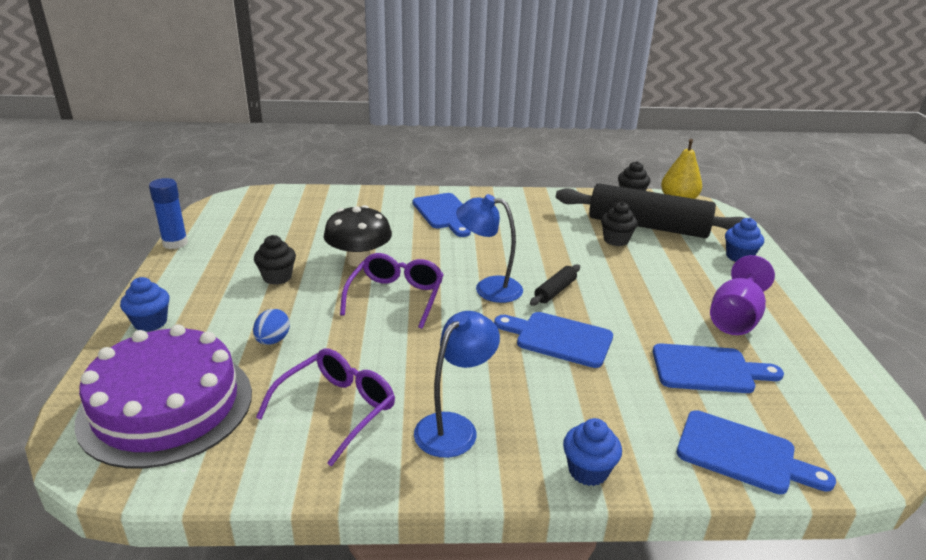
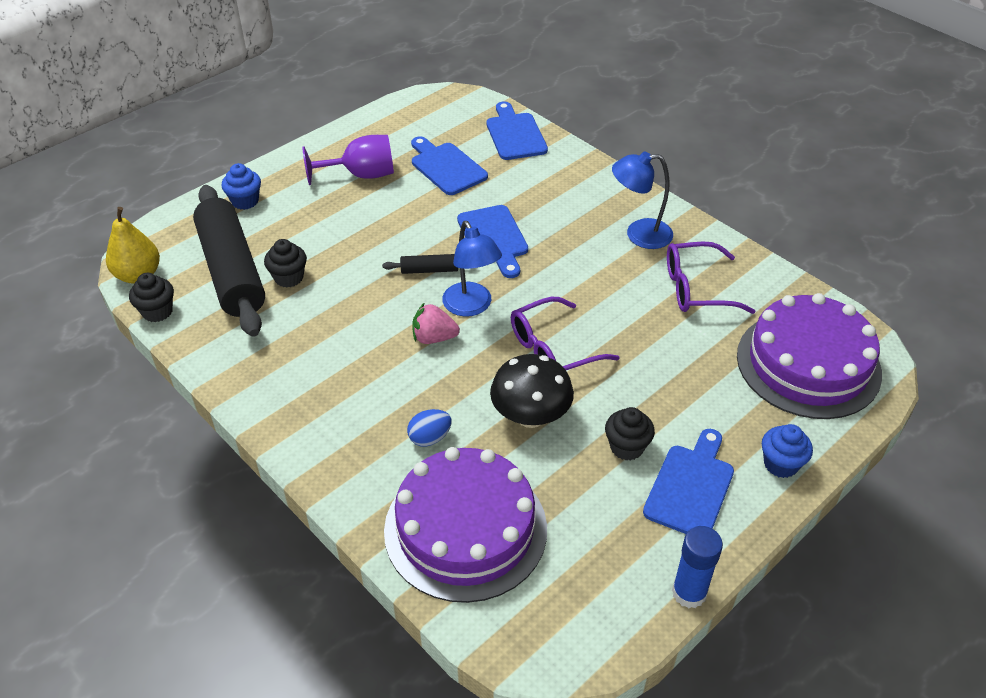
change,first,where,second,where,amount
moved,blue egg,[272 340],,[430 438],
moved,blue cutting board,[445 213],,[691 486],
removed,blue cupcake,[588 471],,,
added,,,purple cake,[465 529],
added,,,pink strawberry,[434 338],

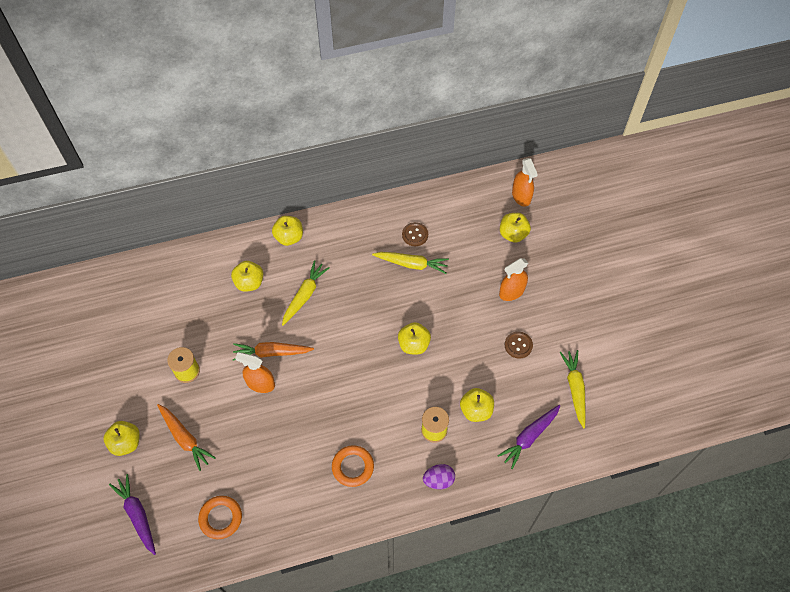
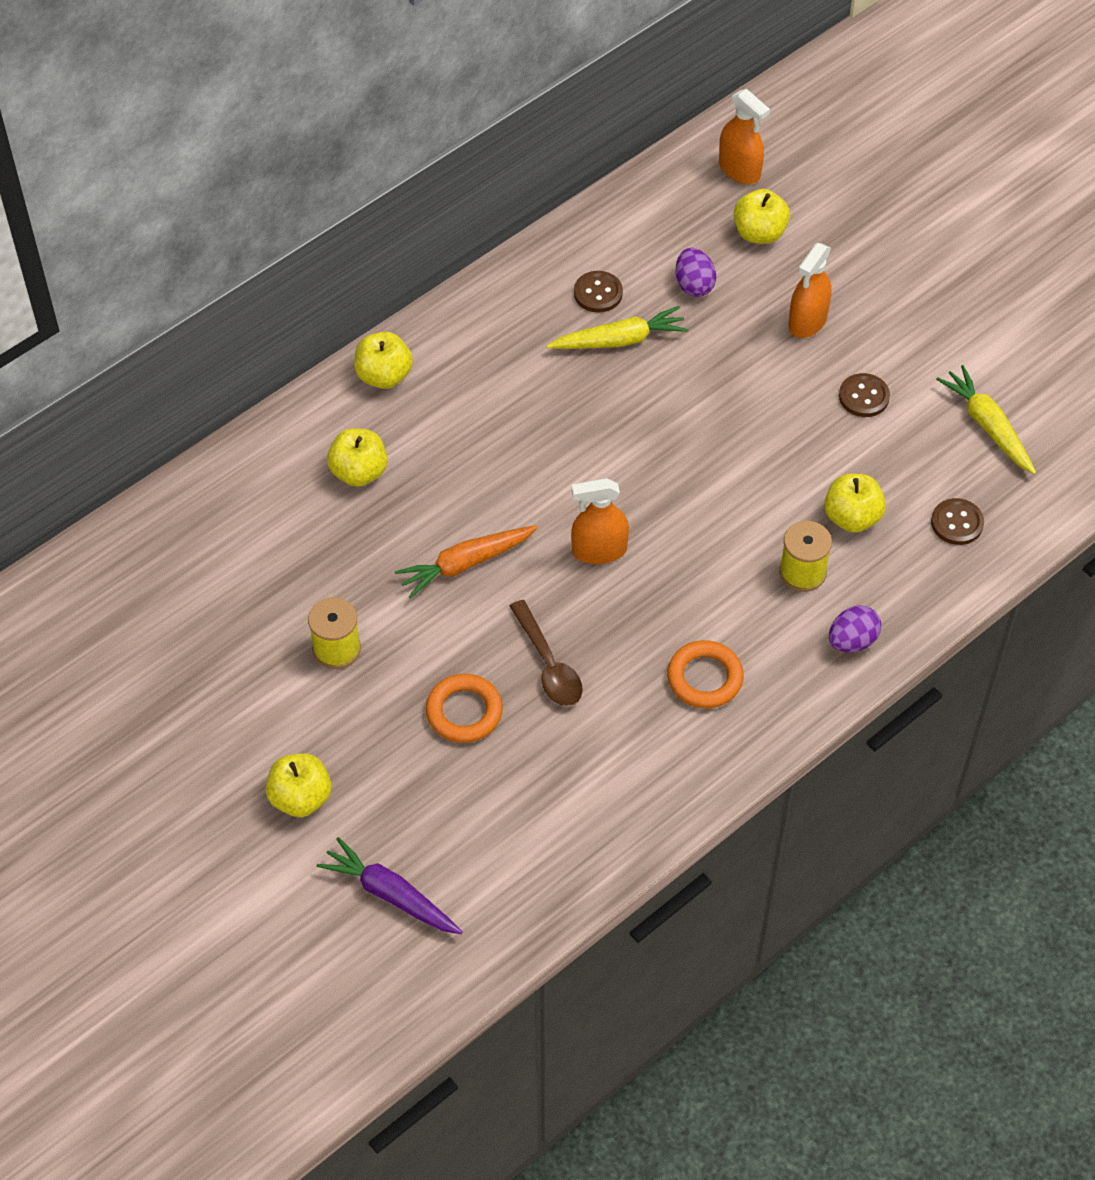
change,first,where,second,where,amount
removed,orange carrot,[185 438],,,
moved,orange ring,[221 518],,[464 712],
moved,orange spray bottle,[260 384],,[599 550],
removed,yellow carrot,[304 295],,,
removed,yellow apple,[414 344],,,
replaced,purple carrot,[529 437],brown button,[957 523],
added,,,brown spoon,[548 664],
added,,,purple egg,[694 285],

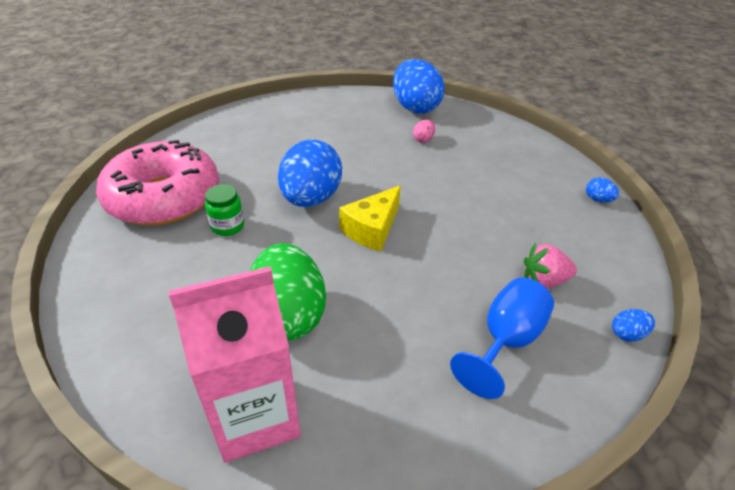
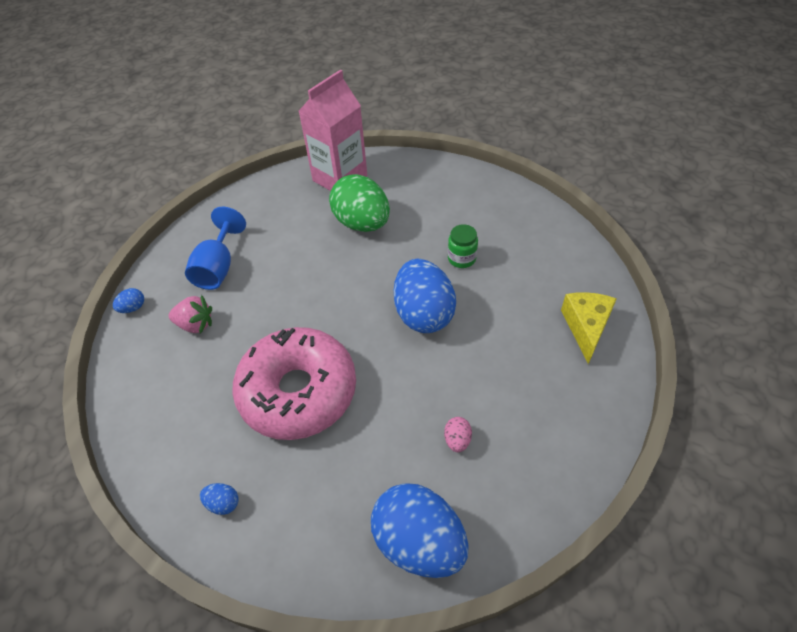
change,first,where,second,where,amount
moved,pink donut,[164 197],,[298 391],
moved,yellow cheese,[372 229],,[586 327],
moved,pink egg,[423 139],,[457 440],
turned,pink strawberry,[544 281],,[195 324],45 degrees clockwise
moved,blue egg,[598 199],,[223 503],

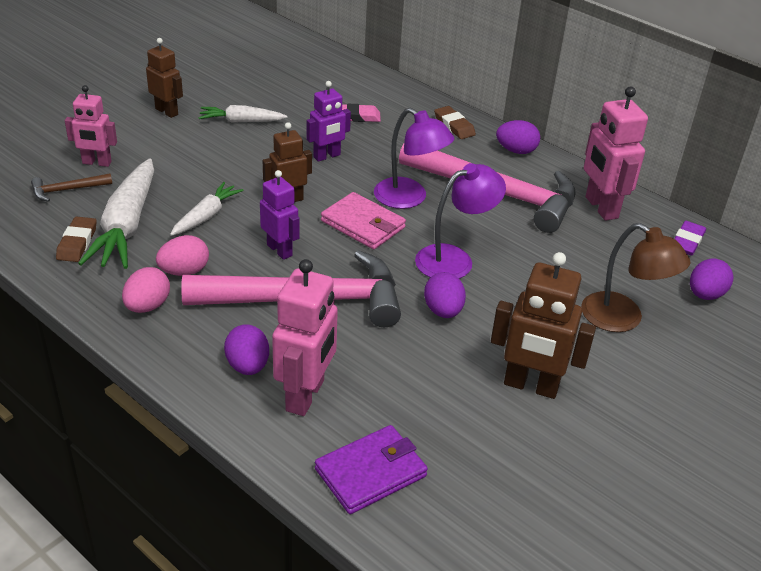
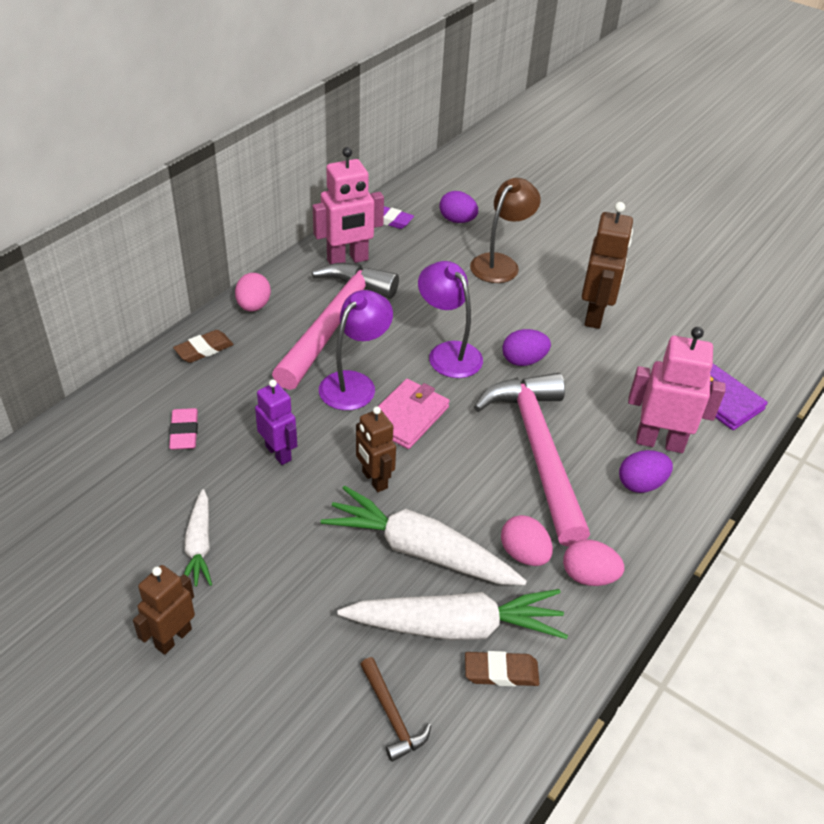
change,first,where,second,where,amount
removed,pink robot,[96 163],,,
resized,white carrot,[206 216],,[419 550],x1.77
removed,purple robot,[280 250],,,
recoloured,purple egg,[516 151],pink egg,[253 306],

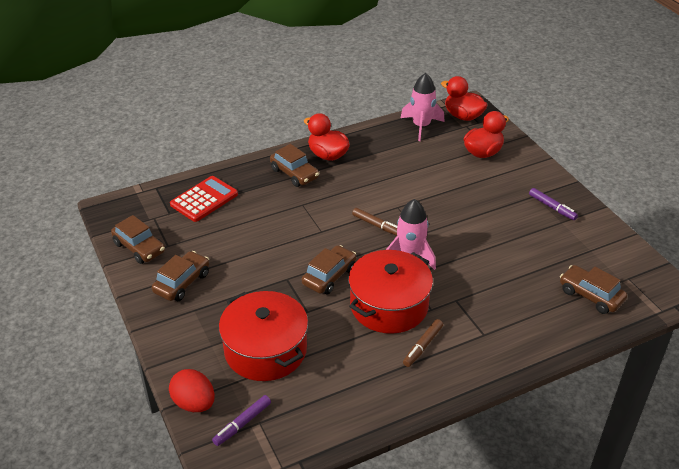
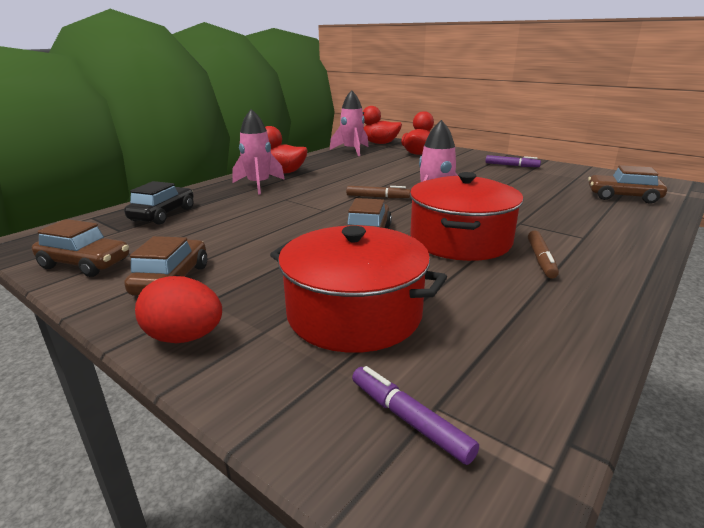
change,first,where,second,where,amount
moved,red egg,[194 403],,[185 337],
replaced,red calculator,[204 199],black car,[163 214],
turned,purple marker,[242 424],,[409 420],120 degrees clockwise
replaced,brown car,[294 173],pink rocket,[259 185],

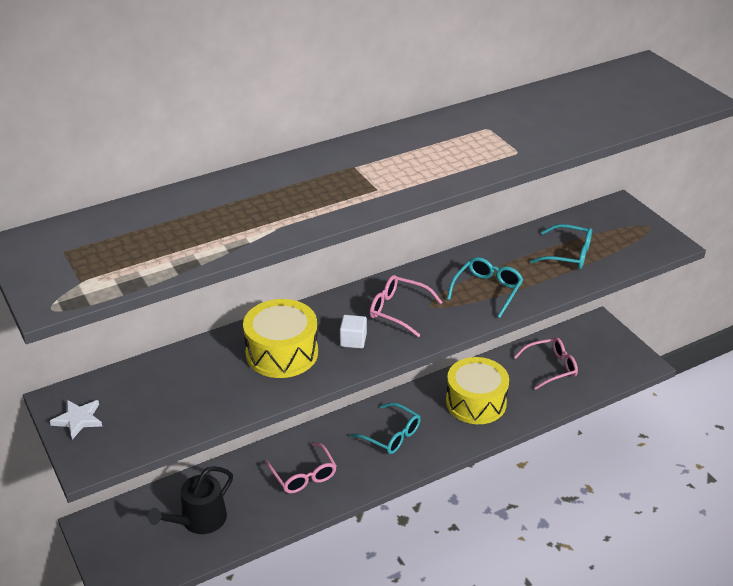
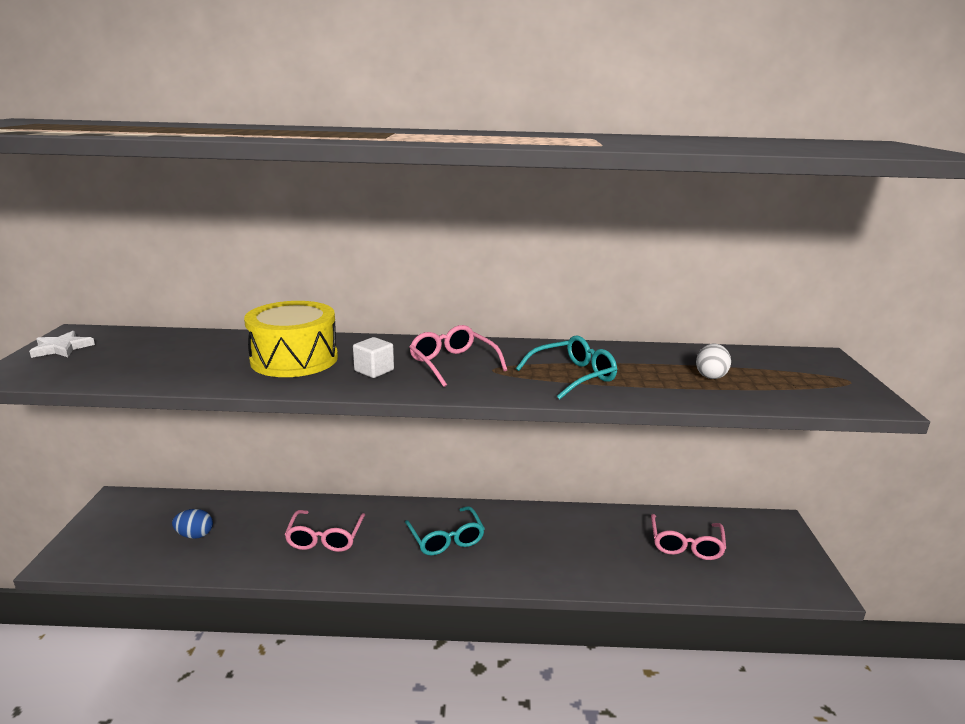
change,first,where,second,where,amount
replaced,black watering can,[199 520],blue egg,[195 535],
removed,yellow drum,[476 402],,,
turned,pink glasses,[551 367],,[685 545],90 degrees clockwise
replaced,turquoise glasses,[568 254],white egg,[710 375],

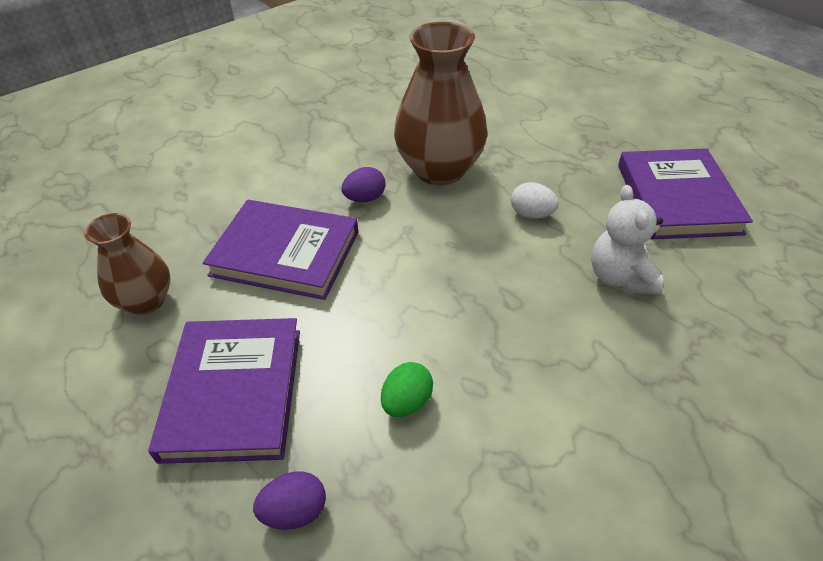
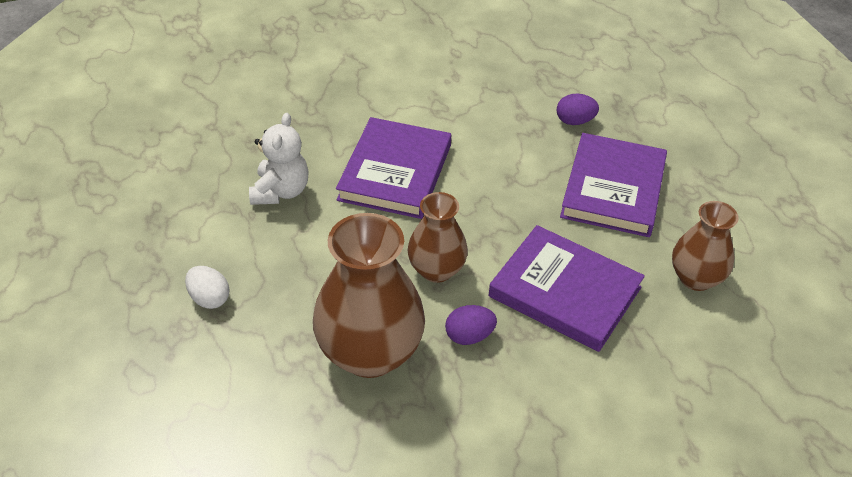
change,first,where,second,where,amount
removed,green egg,[407 402],,,
moved,white egg,[531 214],,[209 298],
moved,purple book,[677 198],,[395 172],
added,,,brown vase,[436 270],

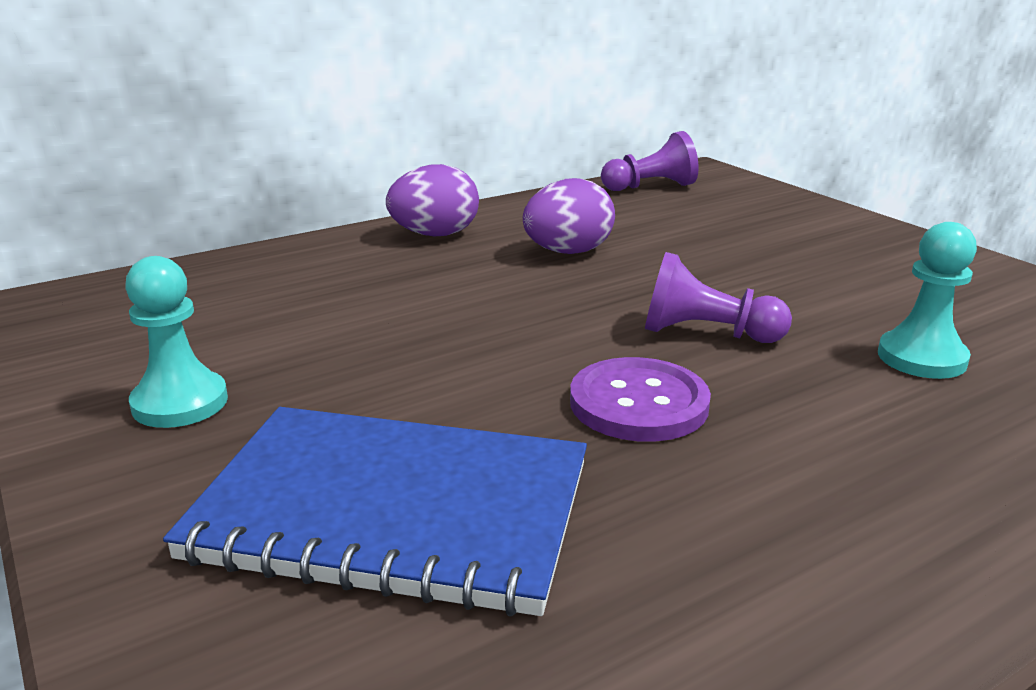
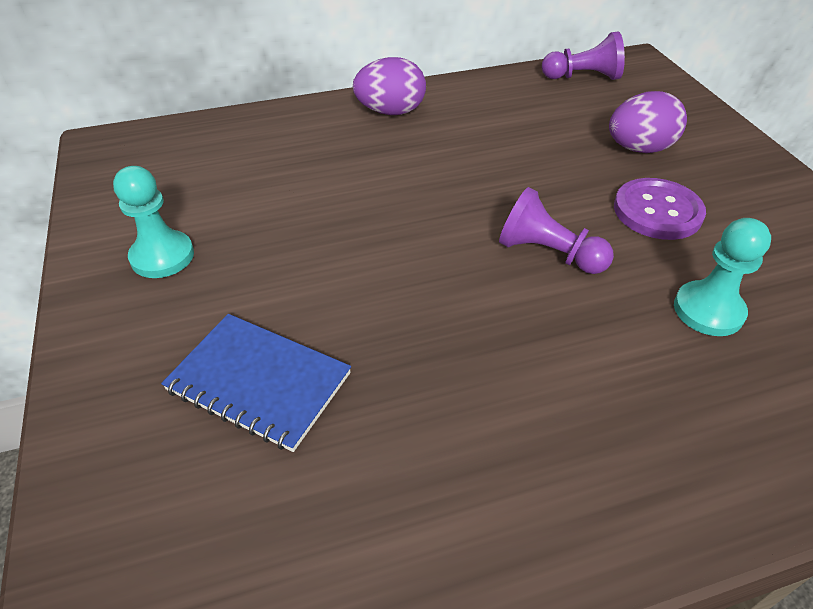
change,first,where,second,where,amount
resized,blue notebook,[392 512],,[259 382],x0.65
moved,purple egg,[568 252],,[639 149],
moved,purple button,[638 403],,[657 211],

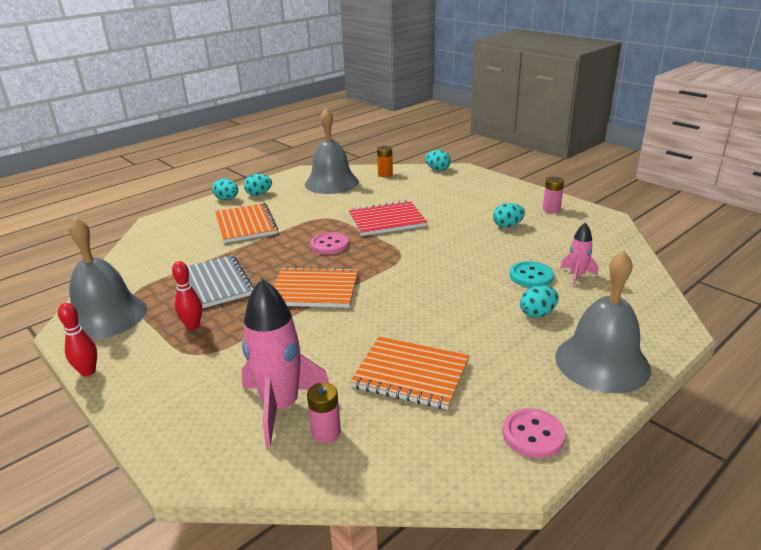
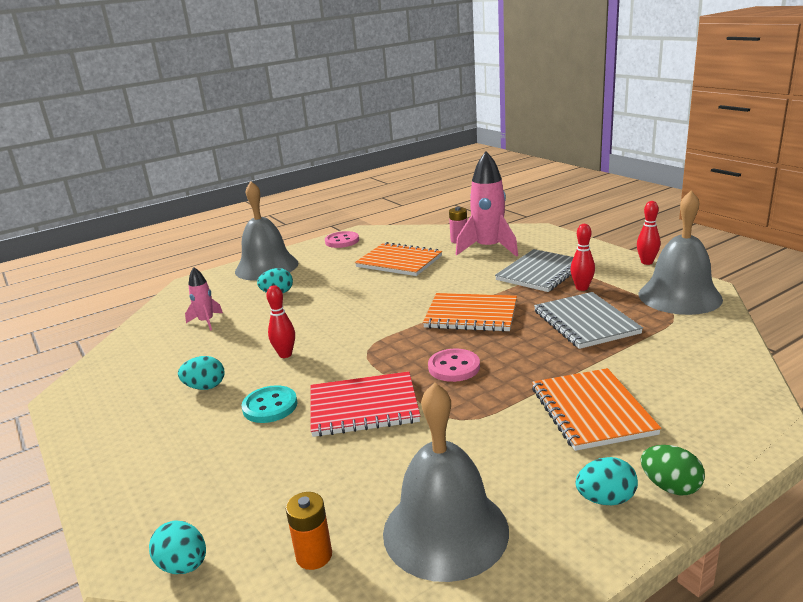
change,first,where,second,where,amount
recoloured,turquoise egg,[227 199],green egg,[670 487],
moved,turquoise button,[531 276],,[270 406],
removed,pink battery,[551 209],,,
added,,,red bowling pin,[285 354],
added,,,grey notebook,[540 272],

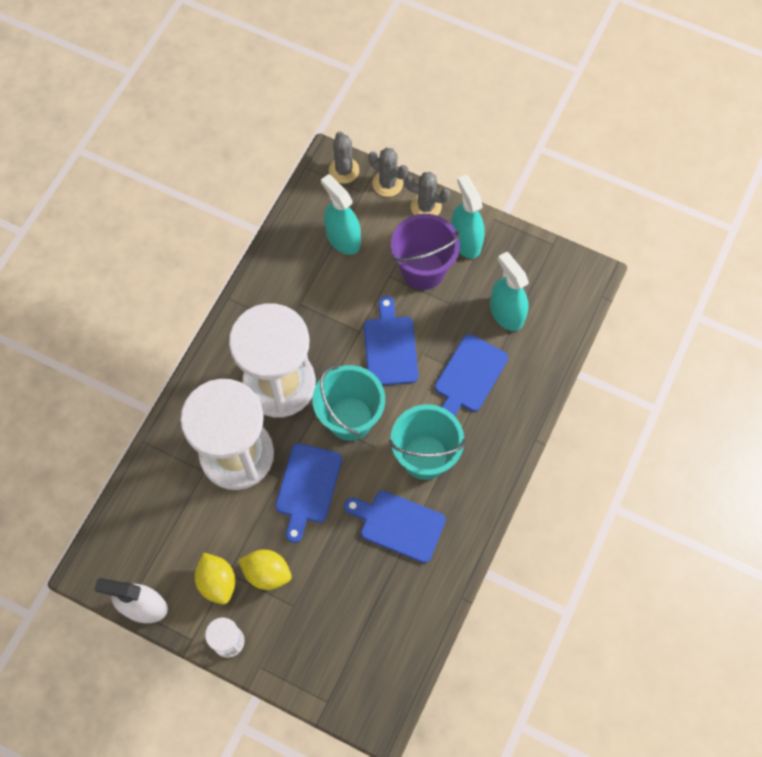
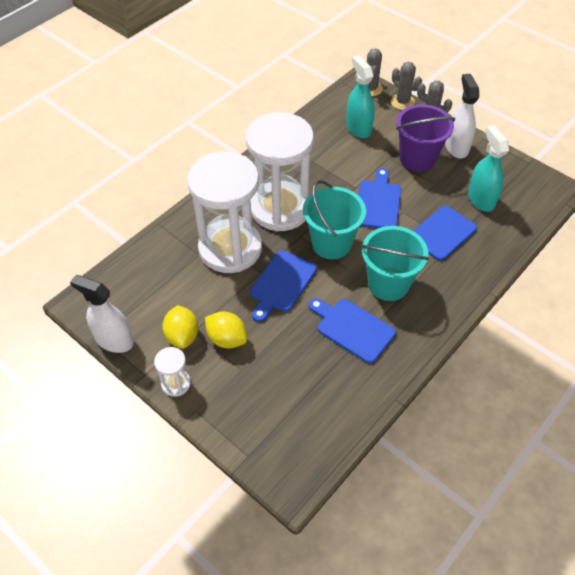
change,first,where,second,where,amount
recoloured,turquoise spray bottle,[465 241],white spray bottle,[456 147],

